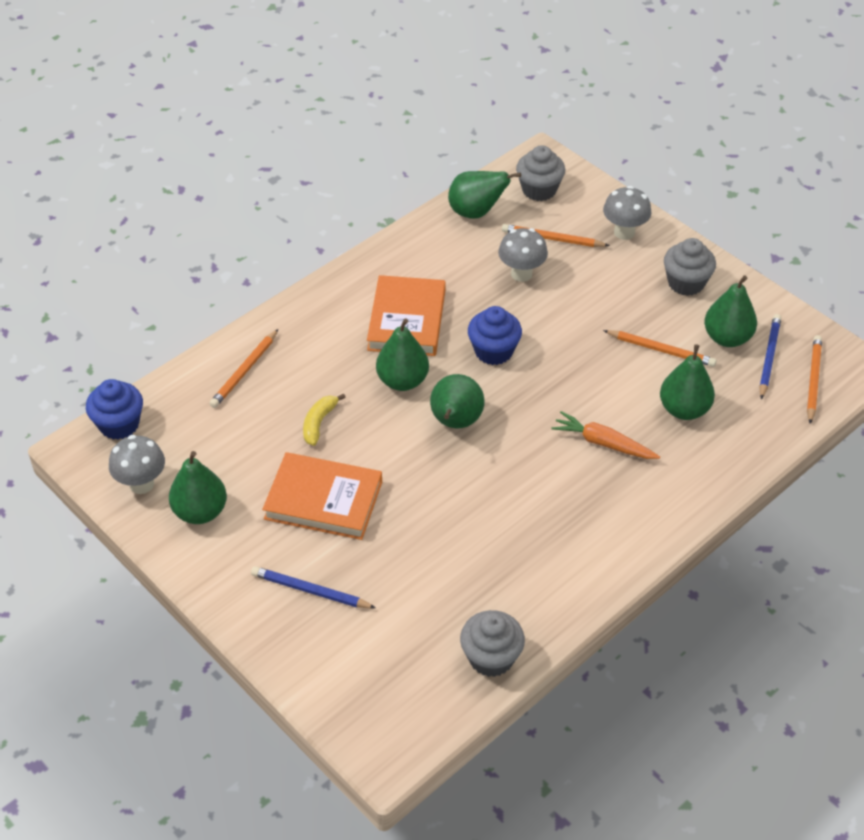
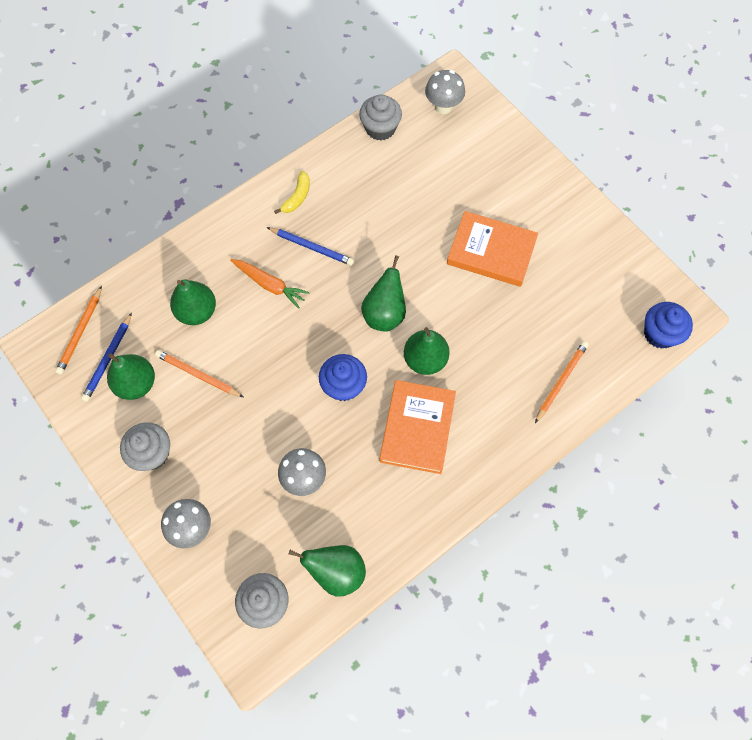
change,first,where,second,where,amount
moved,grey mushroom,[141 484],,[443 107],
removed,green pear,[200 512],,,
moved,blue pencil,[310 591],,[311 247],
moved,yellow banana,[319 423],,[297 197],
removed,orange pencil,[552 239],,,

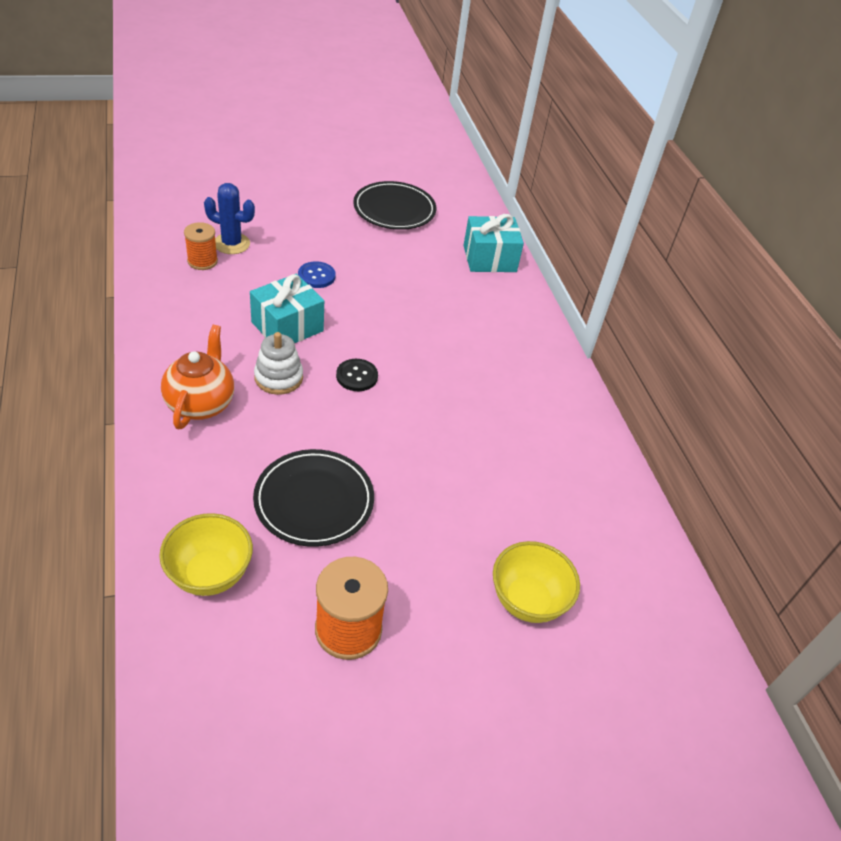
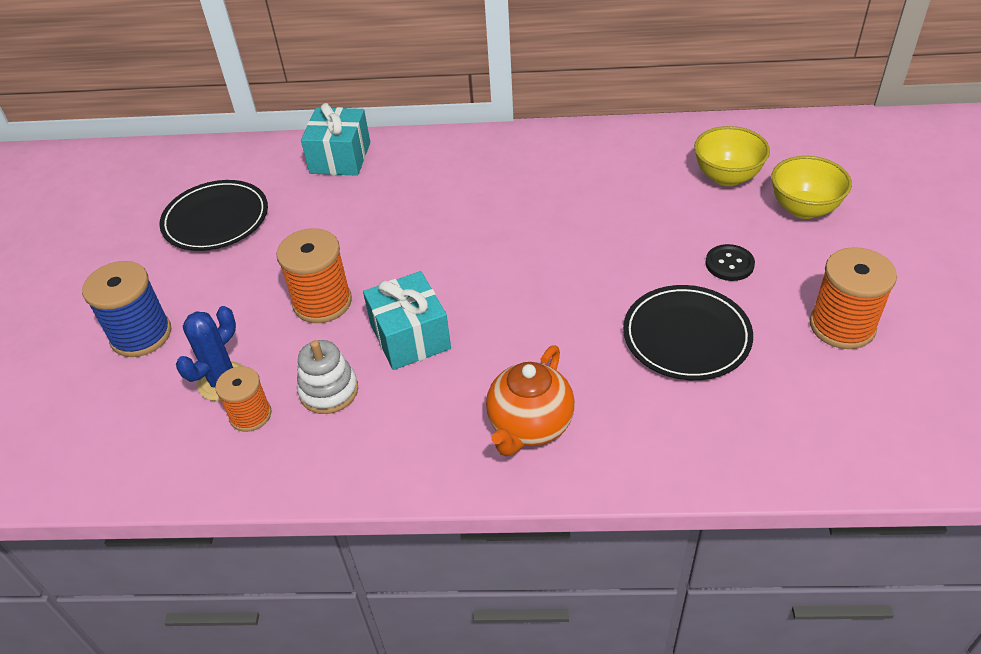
change,first,where,second,where,amount
moved,yellow bowl,[210 574],,[726 177],
turned,orange teapot,[201 403],,[529 426],90 degrees counterclockwise
moved,white stacking toy,[278 377],,[329 391],
replaced,blue button,[316 276],orange spool,[322 302],
moved,black button,[357 376],,[729 264],
added,,,blue spool,[141 335],

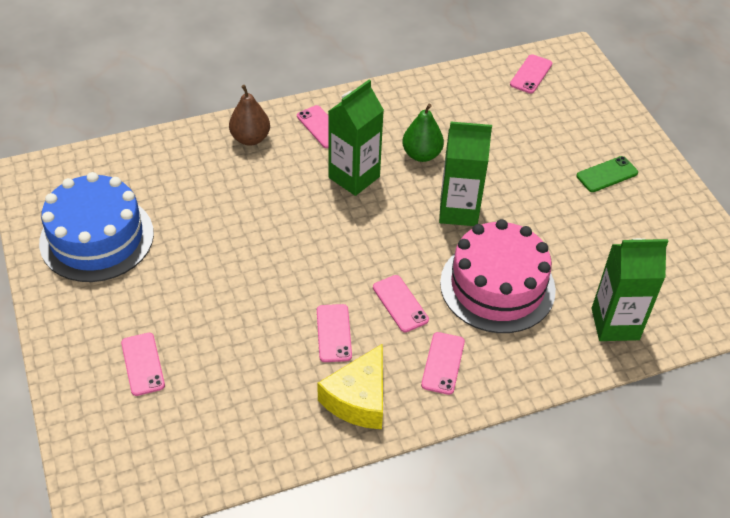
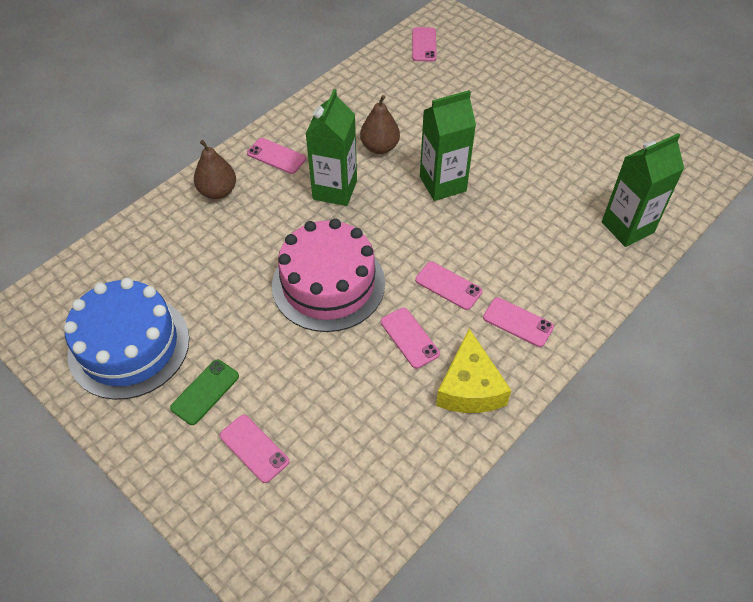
change,first,where,second,where,amount
recoloured,green pear,[421 155],brown pear,[379 147],
turned,pink phone,[443 363],,[518 322],45 degrees counterclockwise
moved,pink cake,[497 286],,[328 284],
moved,green phone,[607 174],,[205 392],

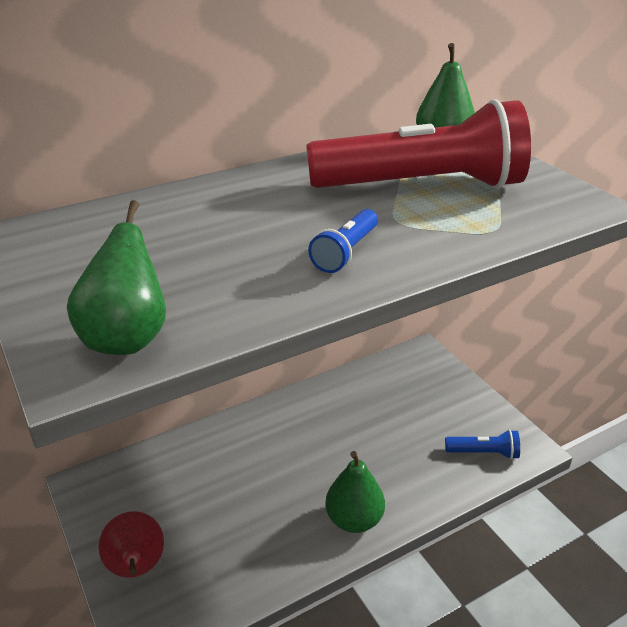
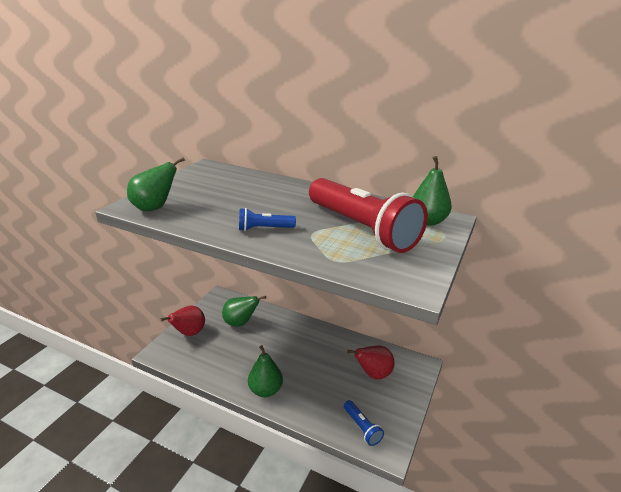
change,first,where,second,where,amount
added,,,green pear,[240 323],
added,,,red pear,[373 374],

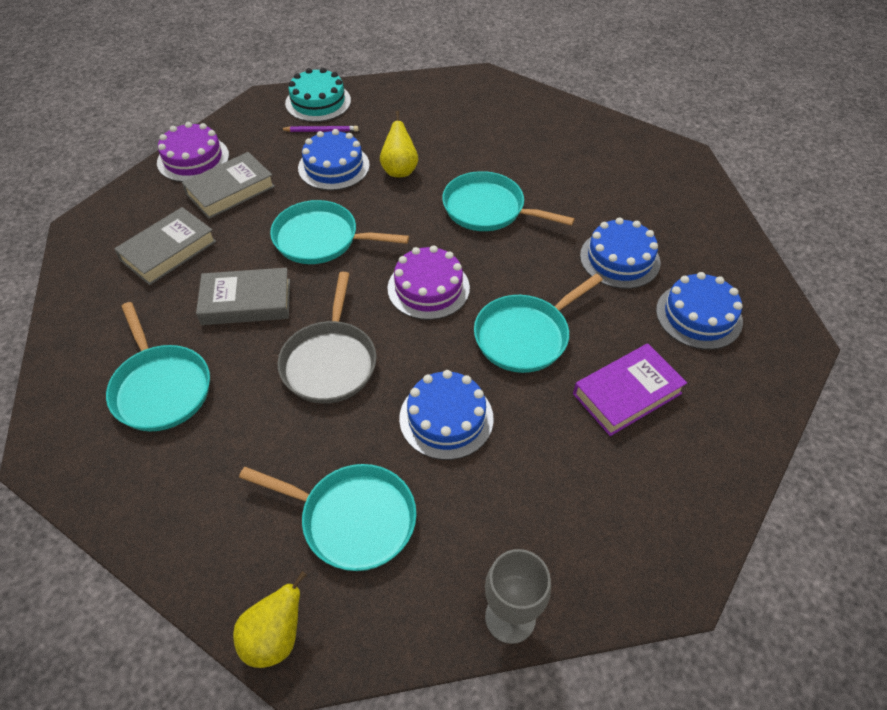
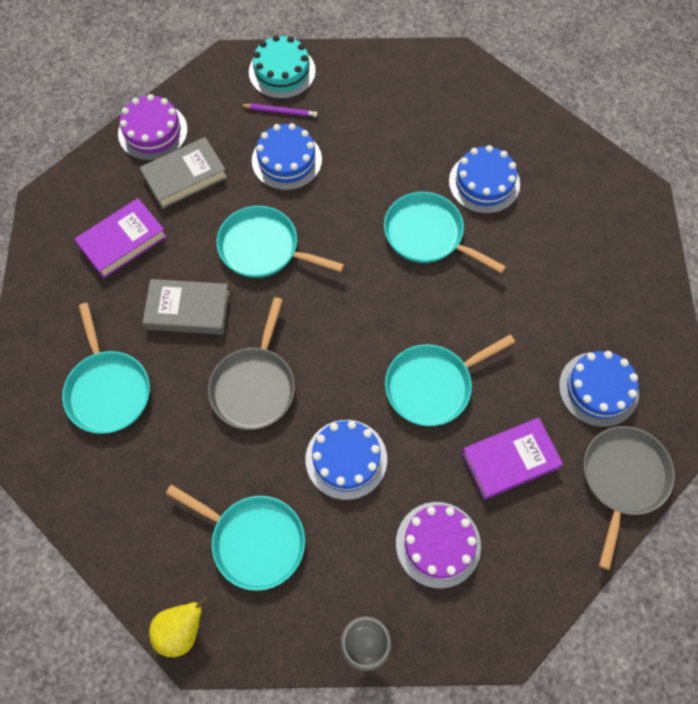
change,first,where,second,where,amount
recoloured,grey book,[168 251],purple book,[123 241],
removed,yellow pear,[399 170],,,
moved,purple cake,[428 288],,[438 544],
moved,blue cake,[619 259],,[484 183],
added,,,grey pan,[623 478],

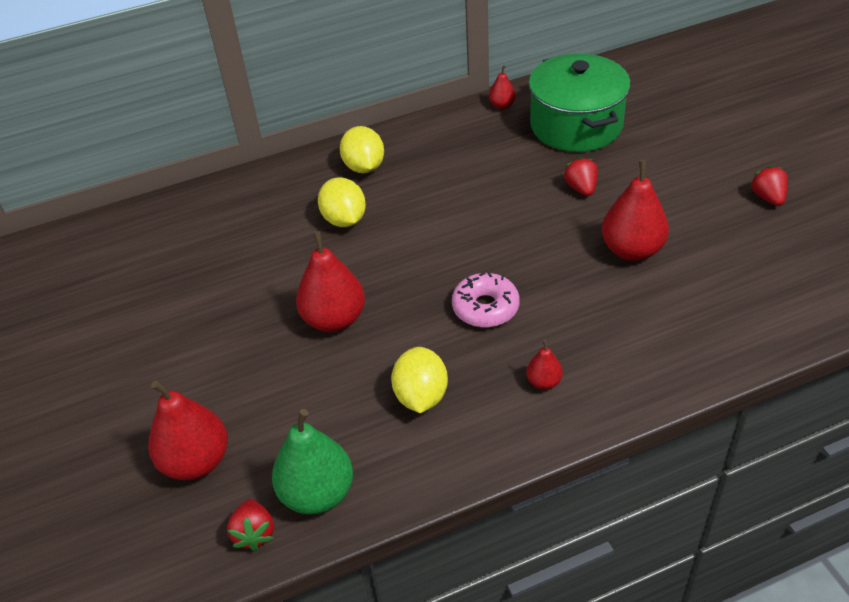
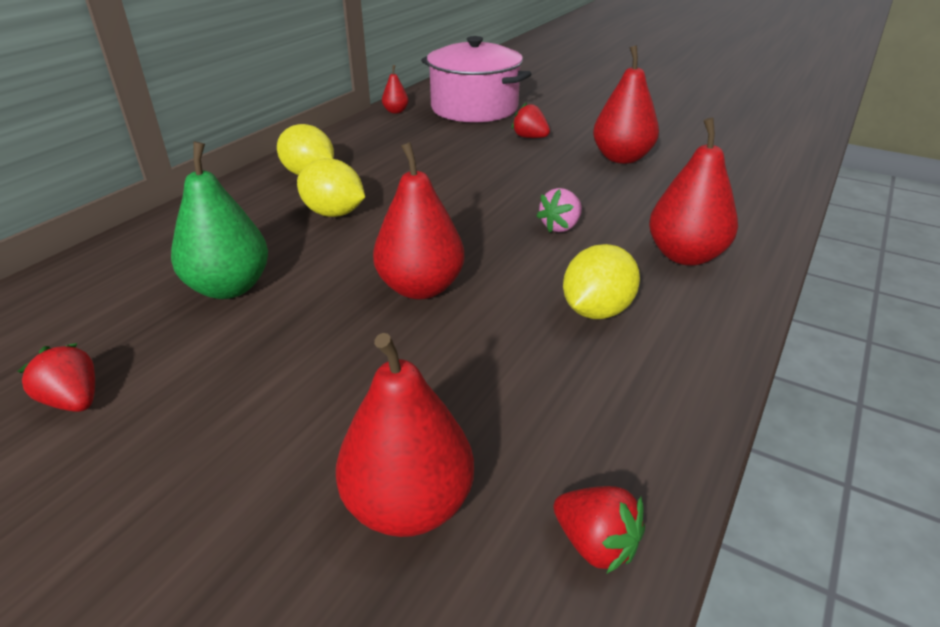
change,first,where,second,where,amount
moved,green pear,[317 493],,[229 287],
turned,yellow lemon,[421 396],,[596 311],75 degrees clockwise
replaced,pink donut,[485 307],pink strawberry,[560 227],
resized,red pear,[544 382],,[685 256],x2.03
recoloured,green pot,[576 125],pink pot,[474 108],
moved,red strawberry,[768 197],,[74 401],

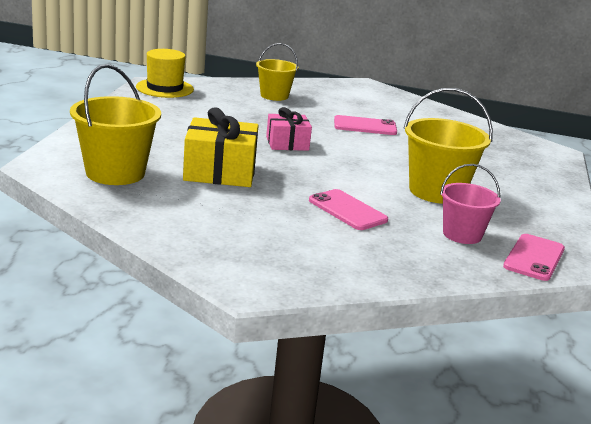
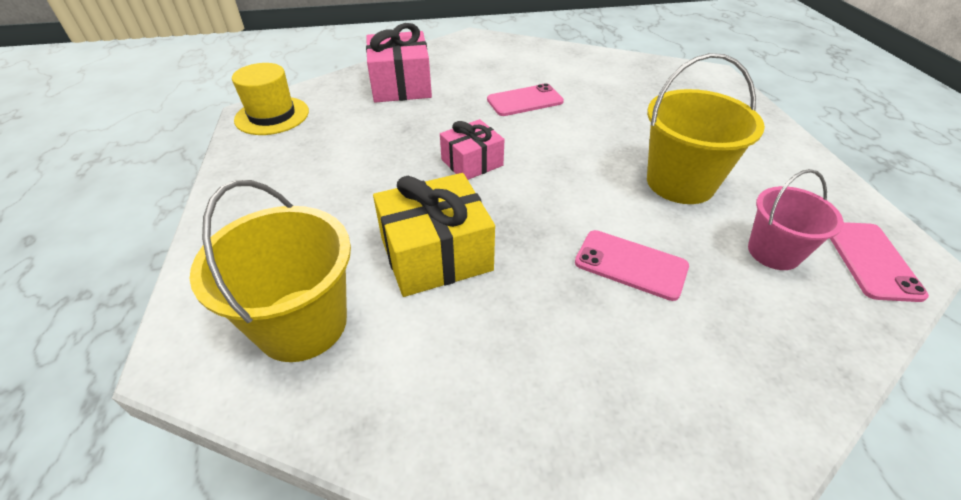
change,first,where,second,where,amount
replaced,yellow bucket,[274 96],pink gift,[401 85],

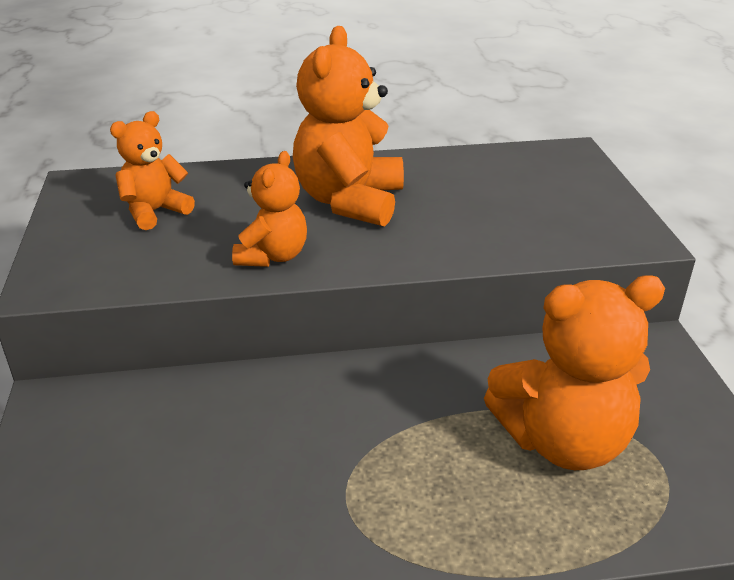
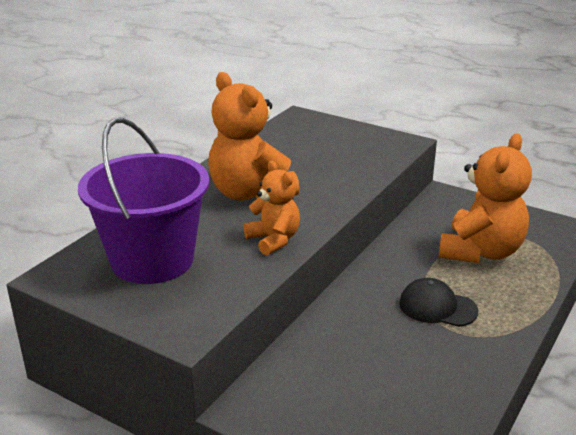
change,first,where,second,where,amount
replaced,orange teddy bear,[155 212],purple bucket,[152 260],
added,,,black cap,[437 307],

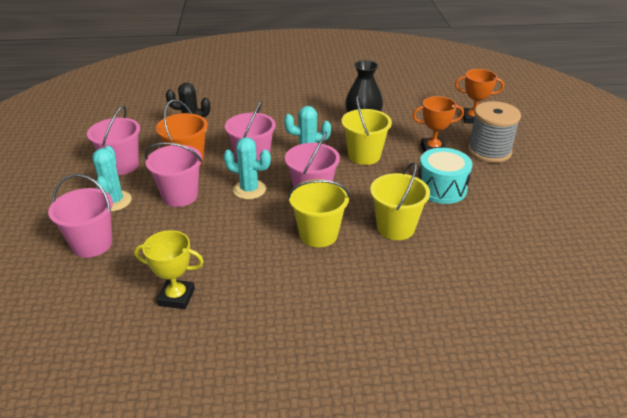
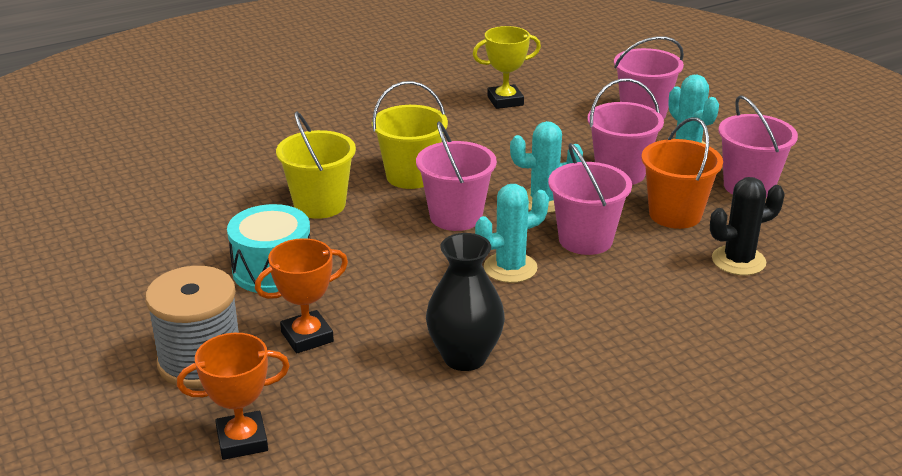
change,first,where,second,where,amount
removed,yellow bucket,[364 156],,,

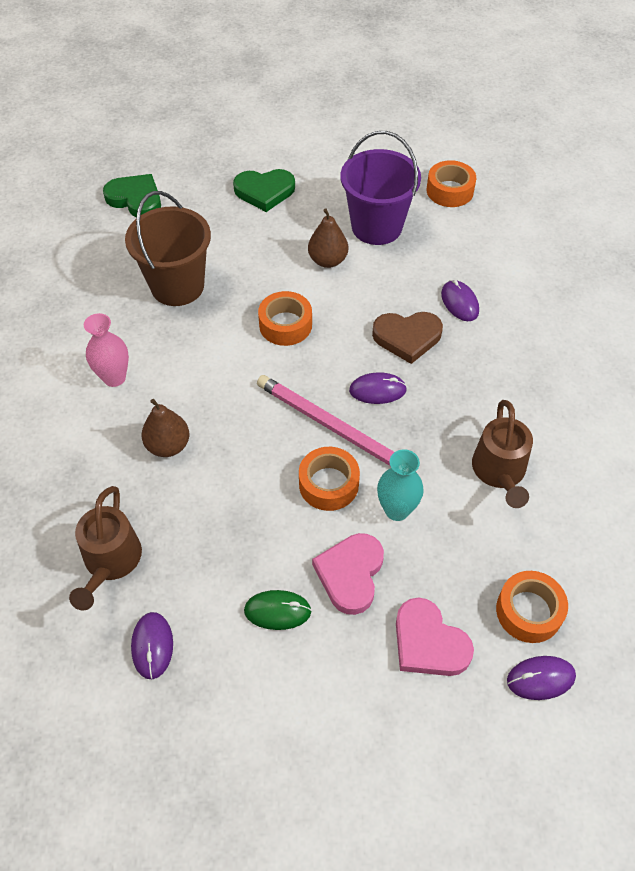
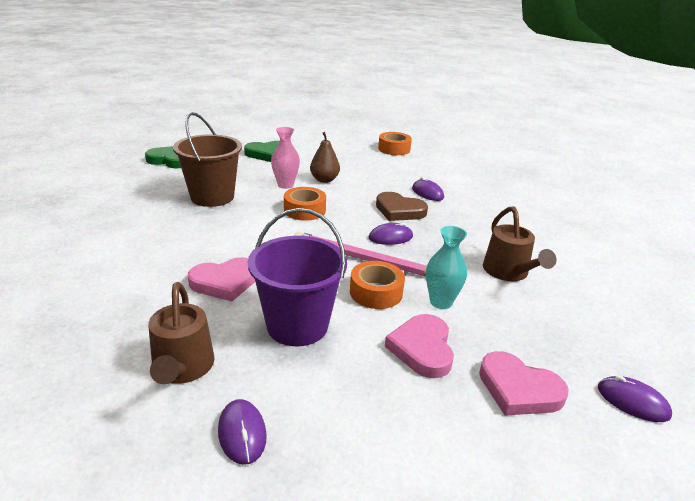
change,first,where,second,where,amount
moved,pink vase,[114 378],,[285 185],
replaced,brown pear,[168 445],pink heart,[225 282],
removed,green mouse,[277 611],,,
moved,purple bucket,[376 227],,[297 325],
turned,brown heart,[407 337],,[399 210],45 degrees clockwise
removed,orange tape,[529 611],,,
turned,purple mouse,[540 678],,[632 401],60 degrees clockwise

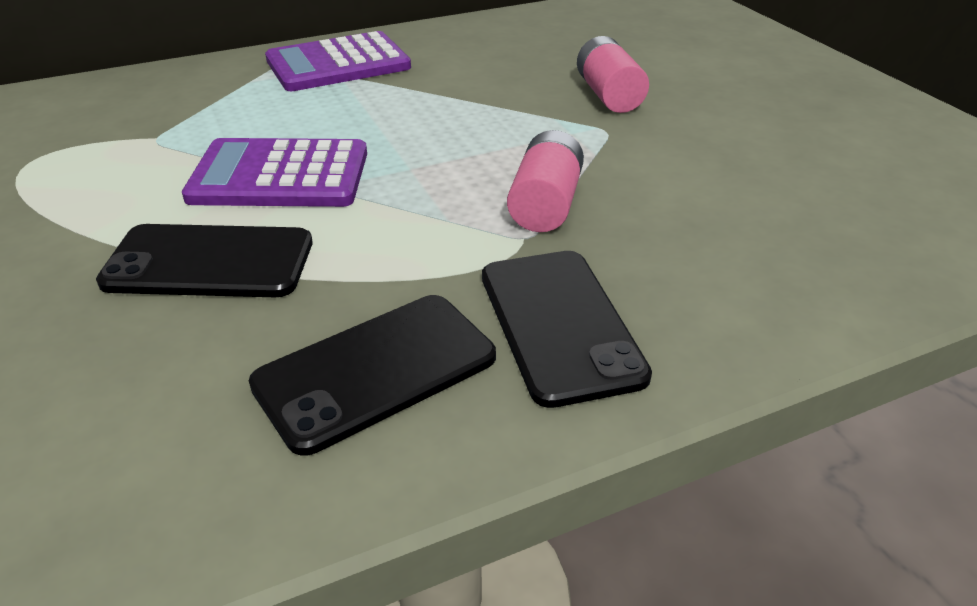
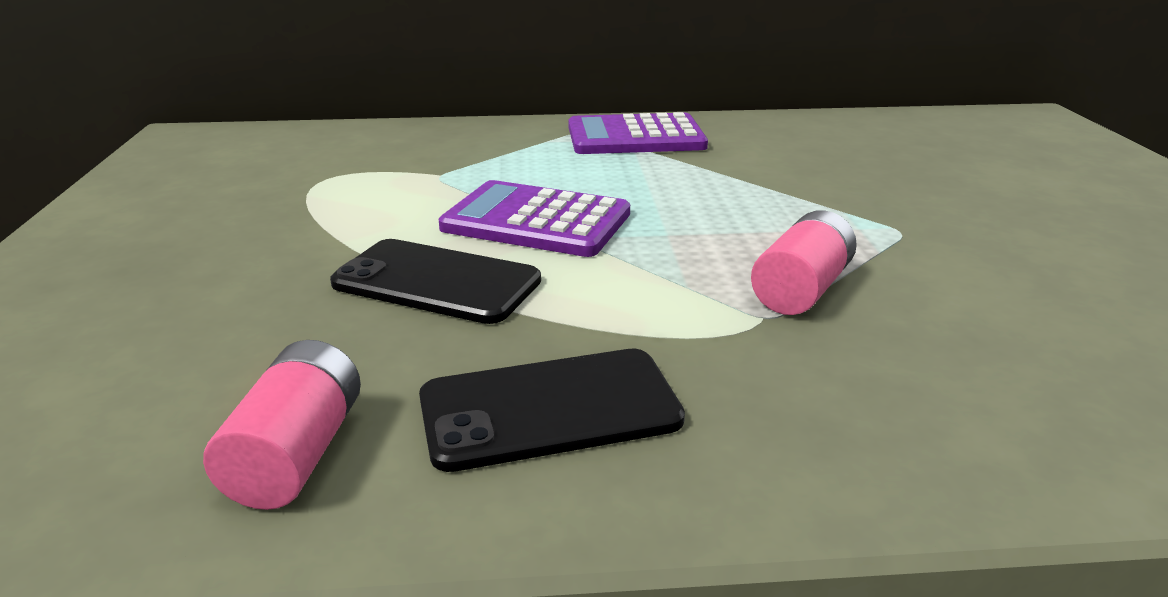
change,first,where,second,where,amount
removed,black phone,[559 324],,,
moved,pink battery,[608 95],,[296 454],

